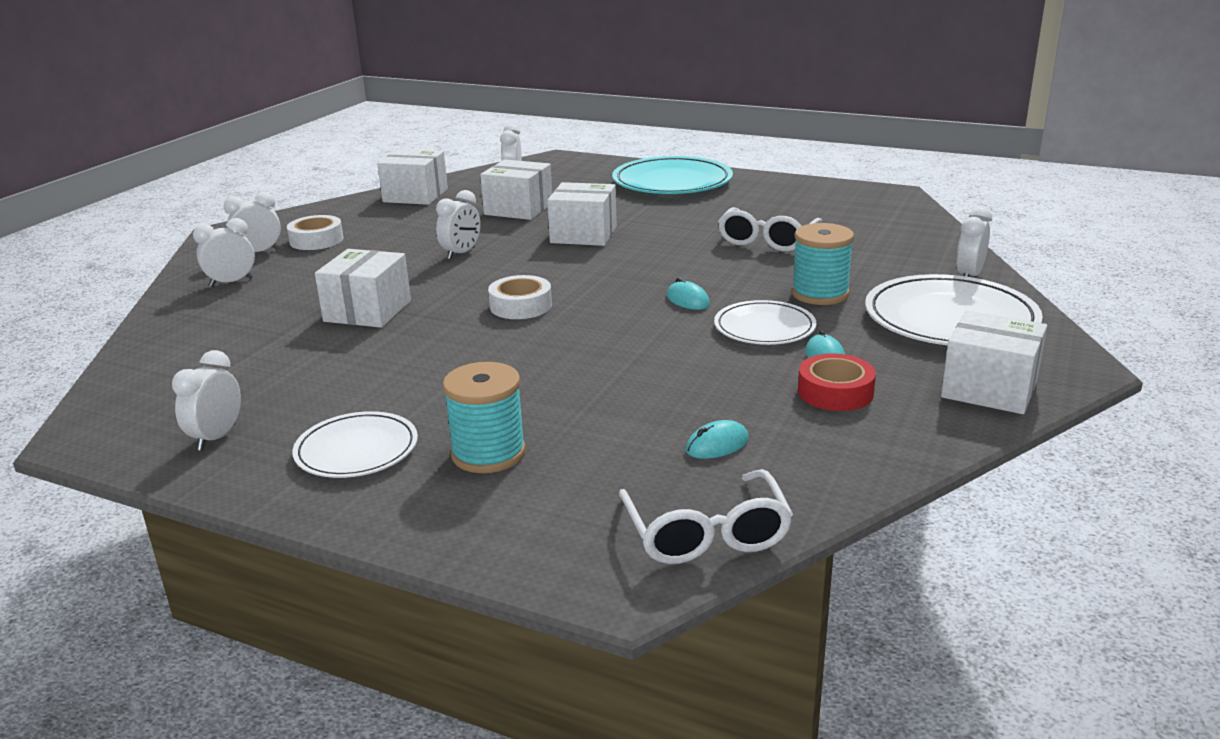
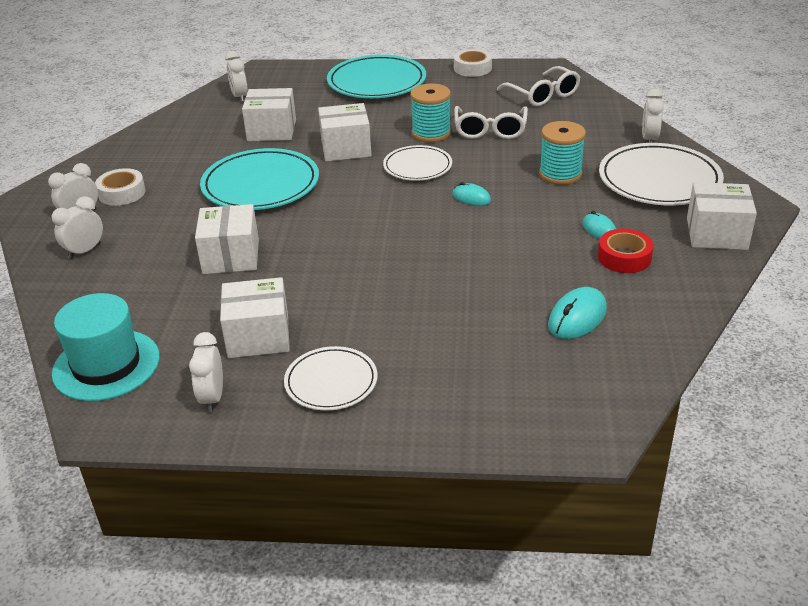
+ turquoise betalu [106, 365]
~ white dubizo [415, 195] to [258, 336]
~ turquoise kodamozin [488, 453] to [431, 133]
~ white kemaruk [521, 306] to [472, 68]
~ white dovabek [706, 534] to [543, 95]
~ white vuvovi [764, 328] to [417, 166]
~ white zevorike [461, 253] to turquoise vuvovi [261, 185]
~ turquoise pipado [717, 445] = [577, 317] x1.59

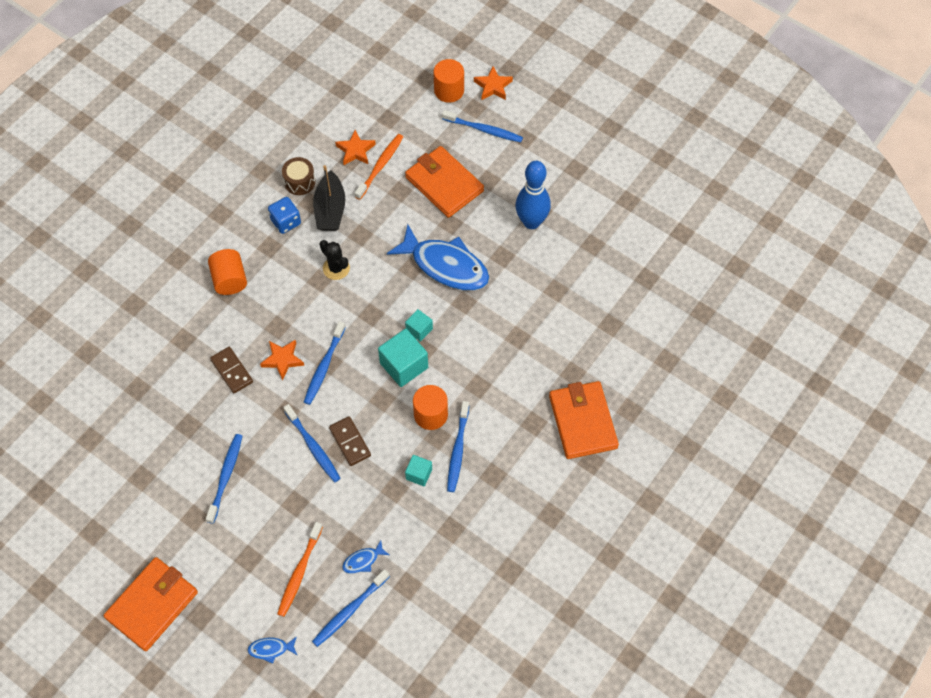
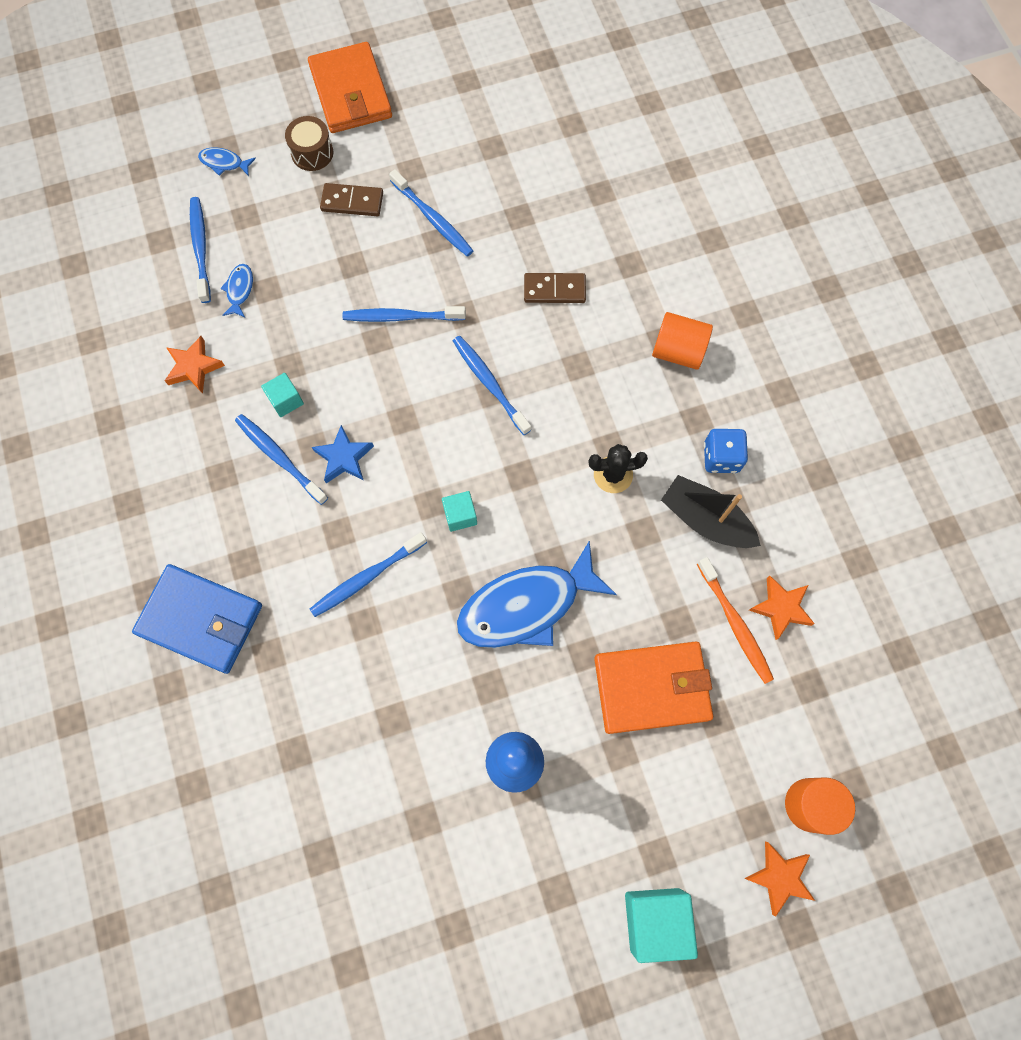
- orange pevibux [299, 573]
~ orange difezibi [282, 360] to [194, 367]
~ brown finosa [299, 182] to [312, 153]
~ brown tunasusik [350, 442] to [352, 202]
~ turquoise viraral [404, 365] to [655, 920]
~ blue pevibux [484, 130] to [366, 578]
~ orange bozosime [431, 414] to blue difezibi [344, 457]
~ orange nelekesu [583, 422] to blue nelekesu [200, 620]
~ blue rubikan [271, 649] = [224, 163] 105 degrees counterclockwise

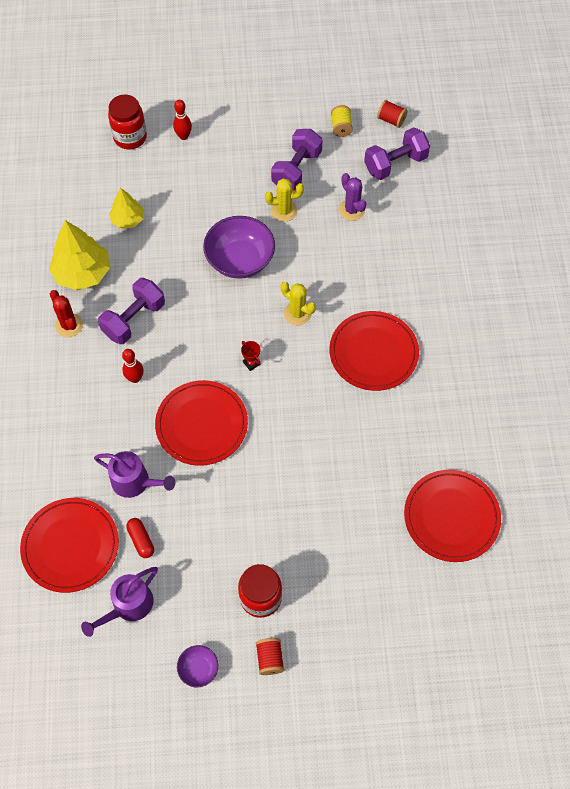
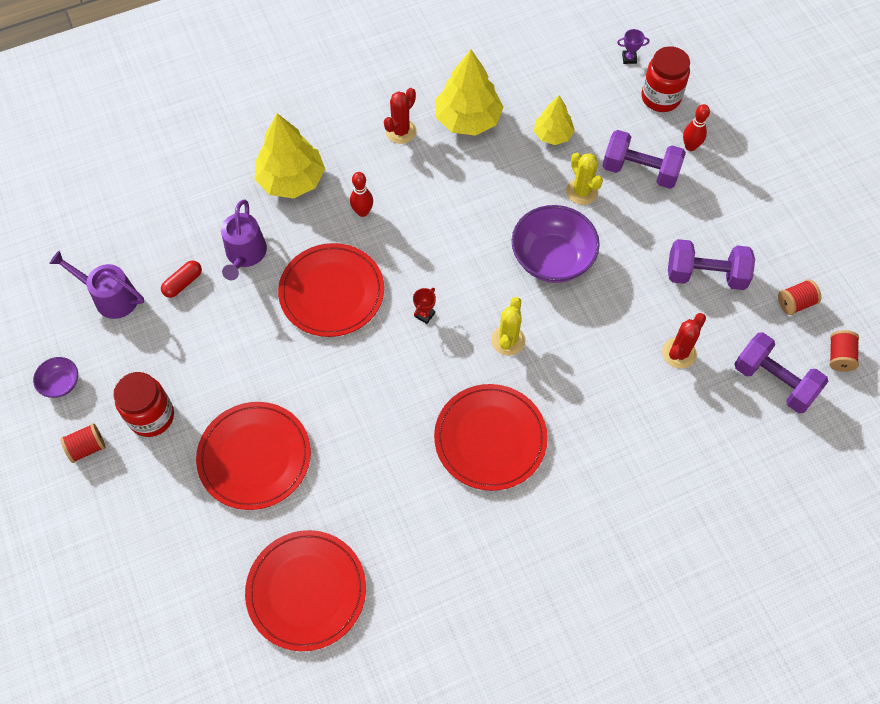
+ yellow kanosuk [291, 180]
+ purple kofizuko [629, 58]
~ red vuvovi [70, 546] to [254, 457]
~ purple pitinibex [134, 319] to [640, 171]
~ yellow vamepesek [284, 211] to [582, 192]
~ yellow kodamozin [341, 127] to red kodamozin [795, 303]
~ purple vamepesek [352, 210] to red vamepesek [679, 353]

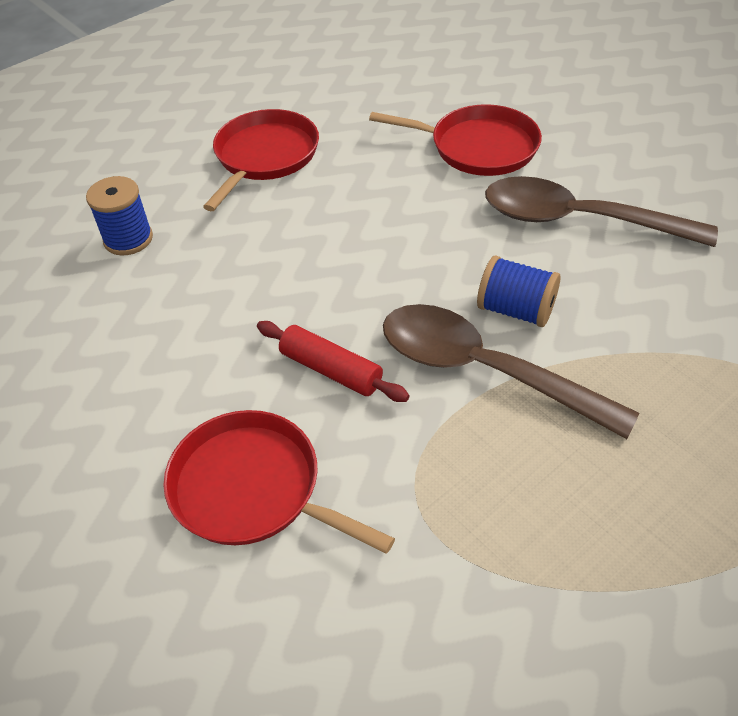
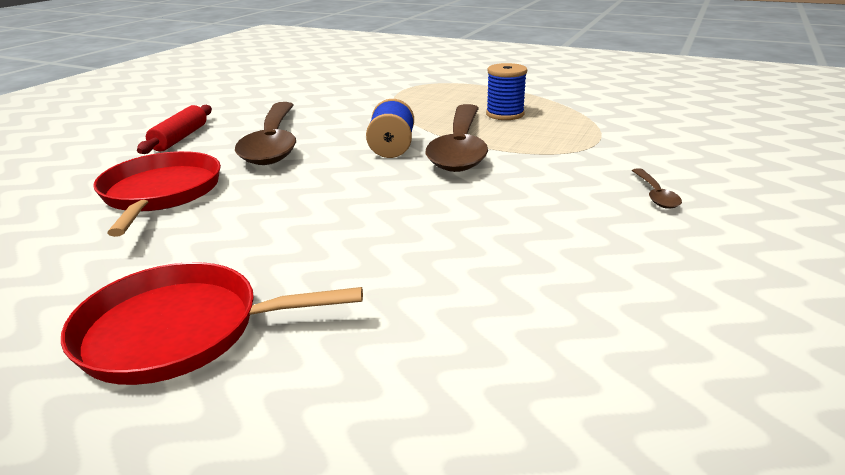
~ blue kodamozin [128, 239] to [505, 114]
~ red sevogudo [331, 370] to [180, 138]
~ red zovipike [253, 488] to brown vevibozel [655, 195]

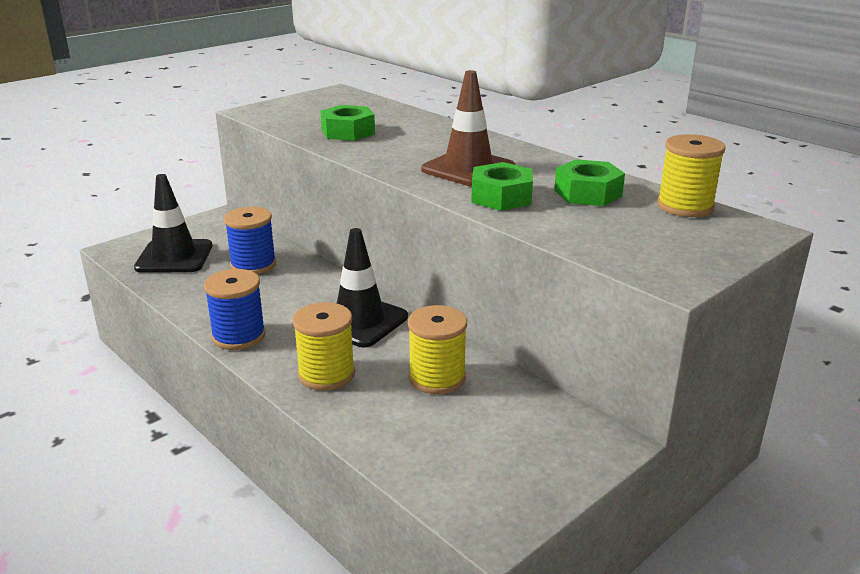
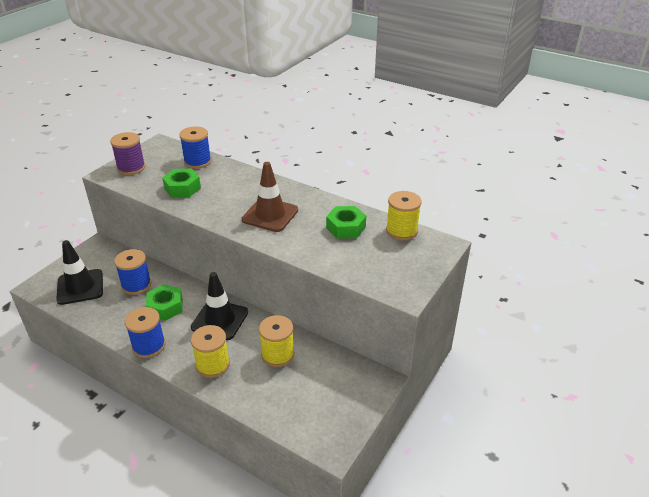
+ purple kodamozin [131, 168]
+ blue kodamozin [197, 161]
~ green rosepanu [501, 197] to [165, 307]

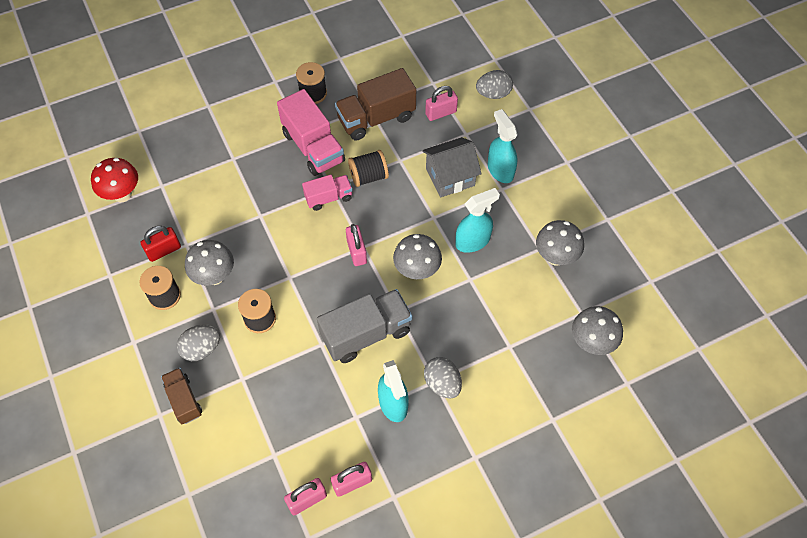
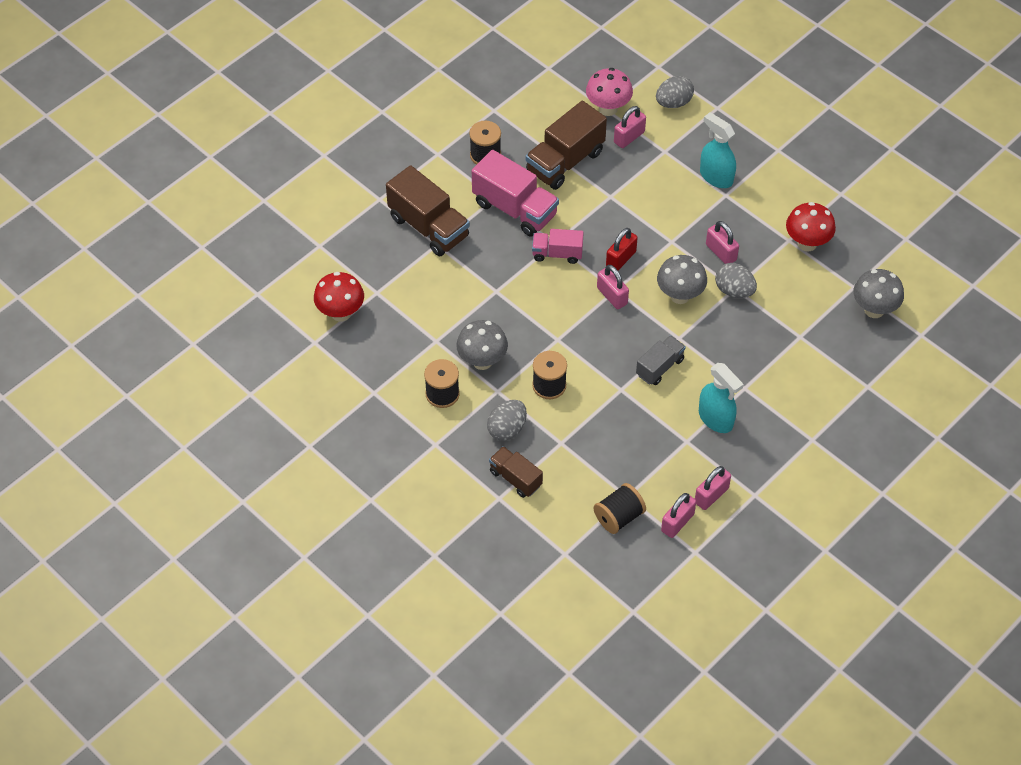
- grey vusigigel [450, 177]
+ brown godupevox [428, 227]
+ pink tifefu [608, 108]
~ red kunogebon [164, 250] to [621, 259]
~ black kodamozin [368, 176] to [619, 517]
~ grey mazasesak [442, 383] to [734, 290]
~ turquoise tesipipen [473, 241] to pink kunogebon [721, 252]
~ grey tifefu [555, 257] to red tifefu [807, 243]
~ pink godupevox [328, 198] = [557, 253] 135 degrees counterclockwise
~ grey godupevox [366, 334] = [660, 367] x0.58

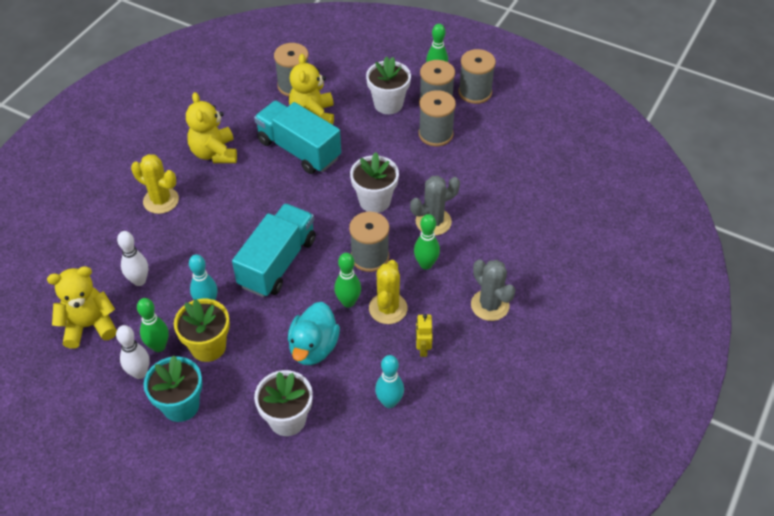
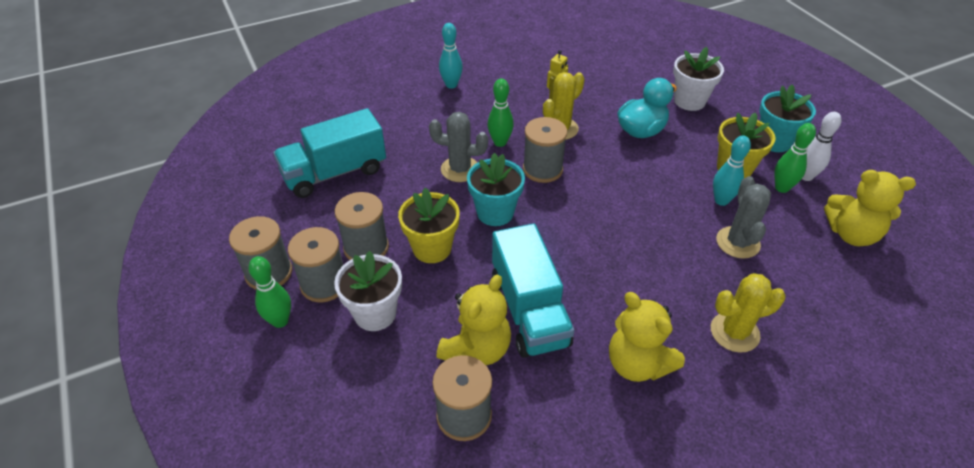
- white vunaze [139, 281]
- green vunaze [348, 302]
+ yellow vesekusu [432, 248]
~ turquoise godupevox [277, 263] to [335, 173]
~ turquoise vunaze [389, 402] to [451, 85]
~ grey vamepesek [490, 305] to [737, 242]
~ white vesekusu [374, 201] to turquoise vesekusu [495, 212]
~ yellow vamepesek [161, 200] = [734, 332] 75 degrees counterclockwise
~ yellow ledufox [214, 153] = [637, 364] 120 degrees clockwise

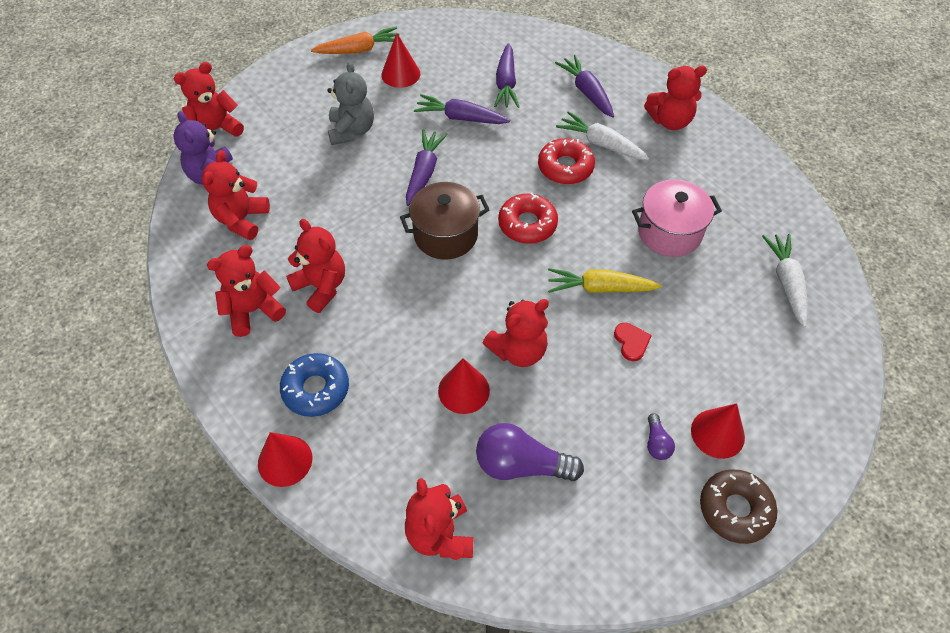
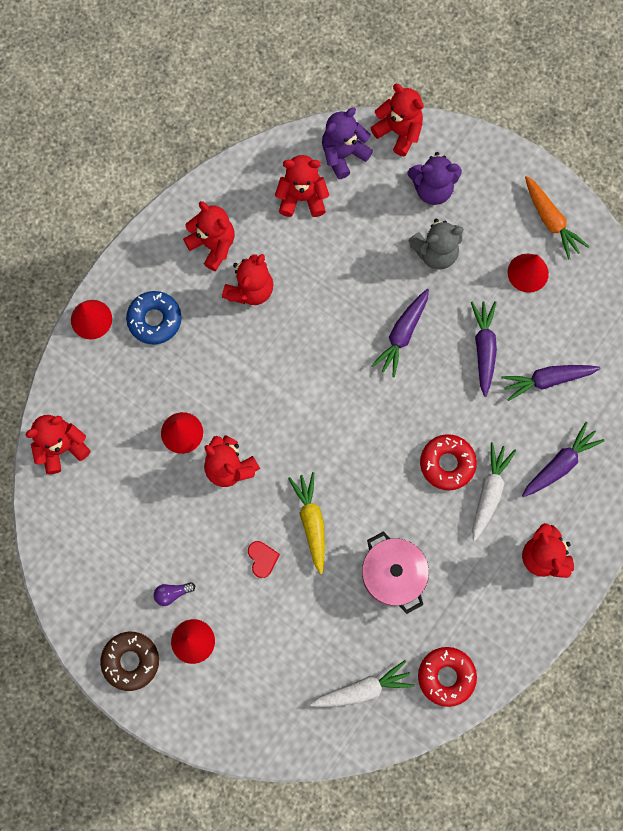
- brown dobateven [445, 235]
- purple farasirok [521, 465]
+ purple ledufox [432, 189]
~ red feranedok [527, 224] to [446, 676]
~ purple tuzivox [424, 172] = [402, 334] 120 degrees clockwise
~ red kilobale [631, 342] = [262, 559] 75 degrees counterclockwise

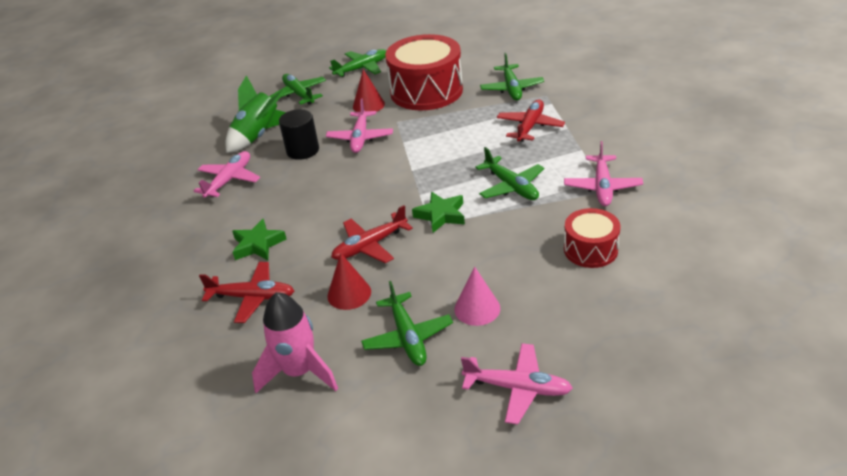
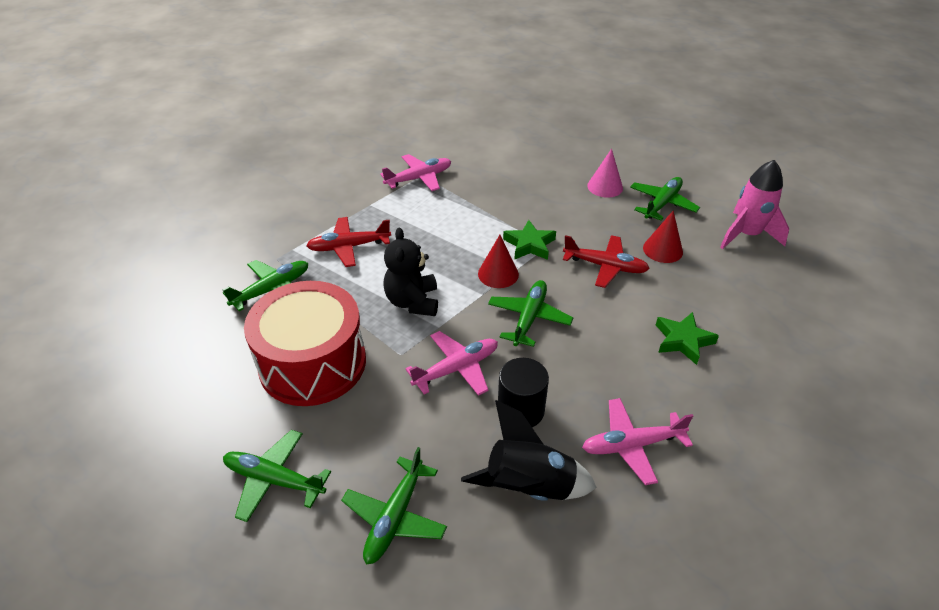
- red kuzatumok [252, 297]
- pink kuzatumok [518, 388]
- red finosa [590, 249]
+ black ledufox [413, 302]
~ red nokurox [368, 105] to [498, 274]
~ green kuzatumok [511, 186] to [529, 318]
~ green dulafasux [258, 136] to black dulafasux [529, 487]

